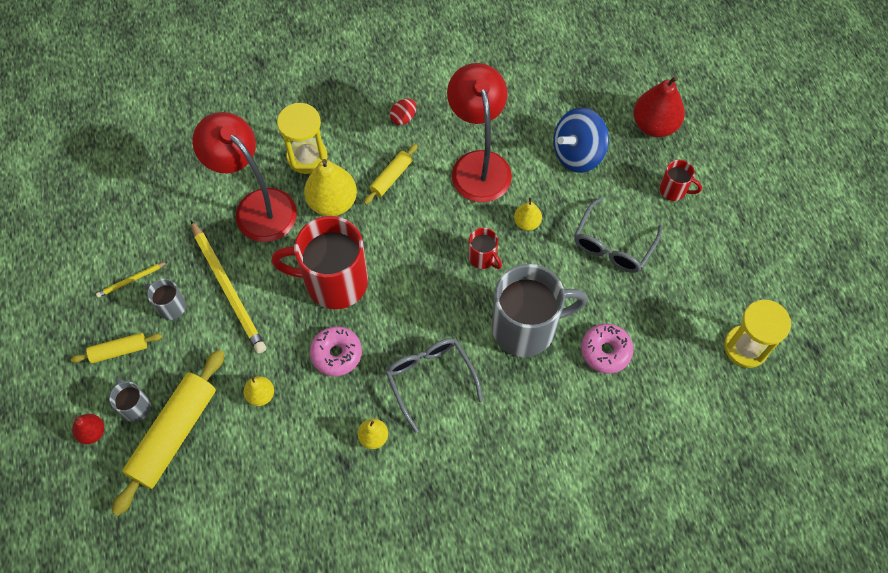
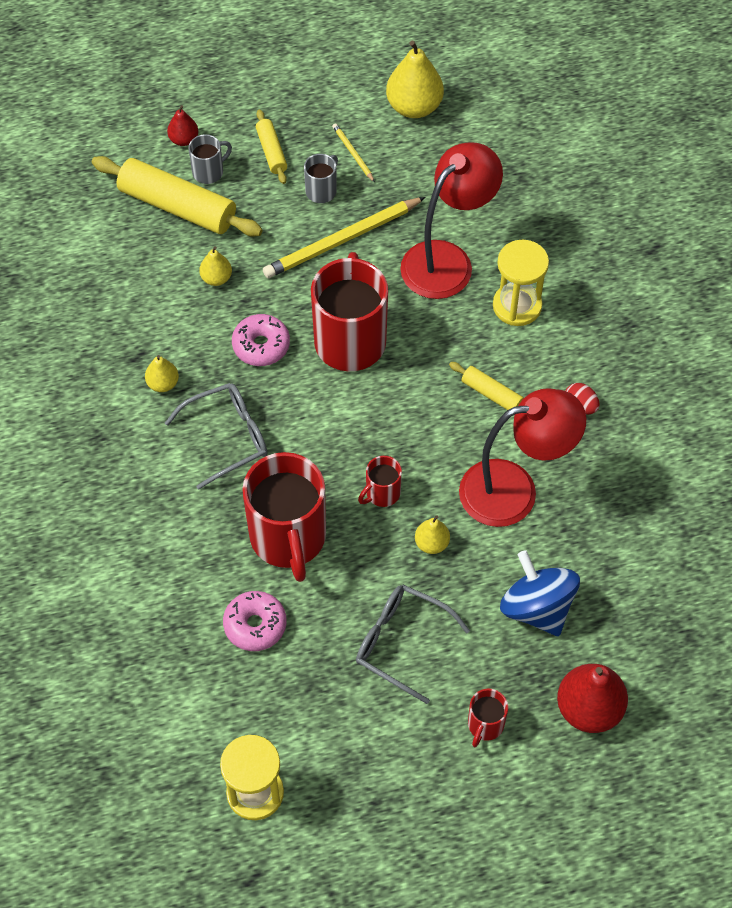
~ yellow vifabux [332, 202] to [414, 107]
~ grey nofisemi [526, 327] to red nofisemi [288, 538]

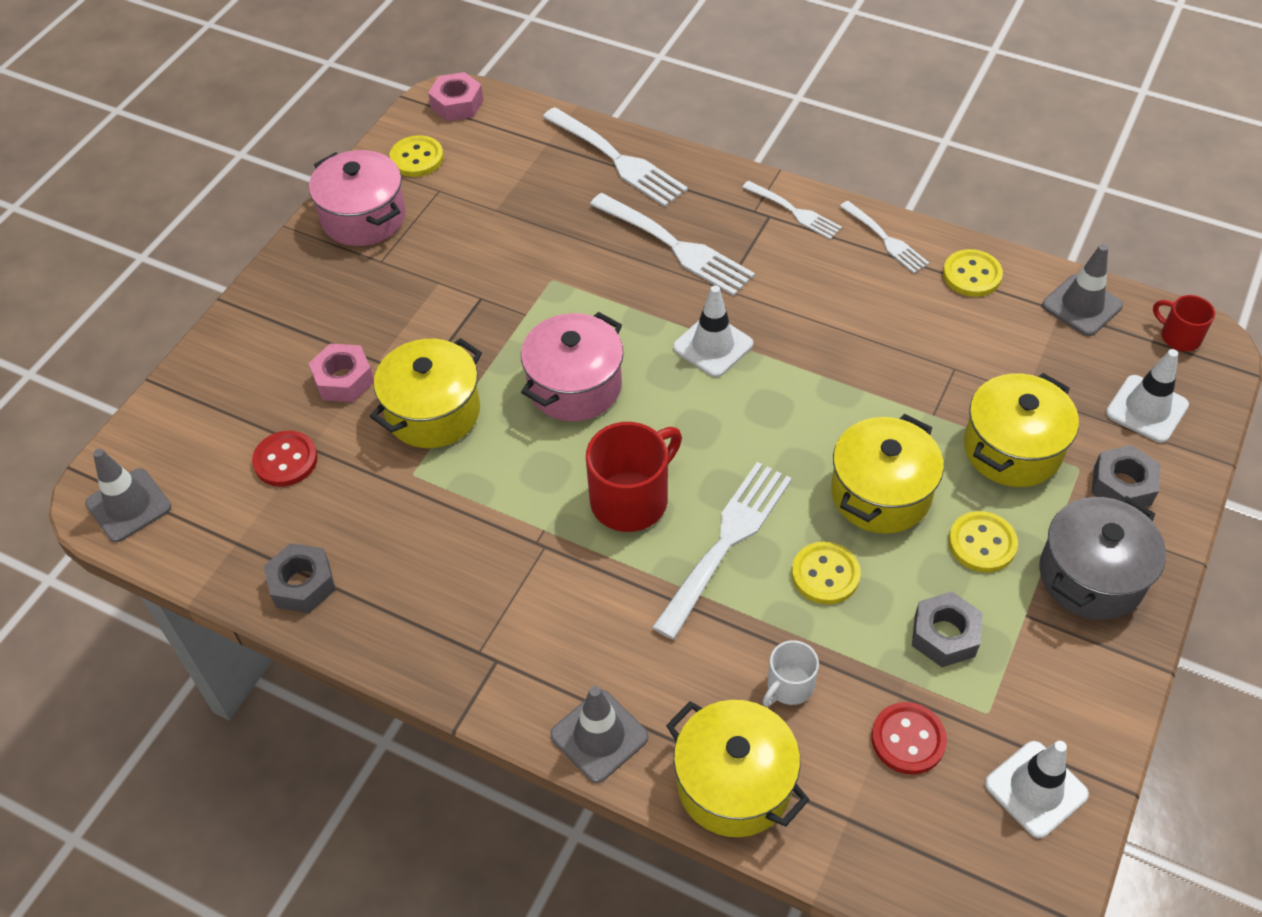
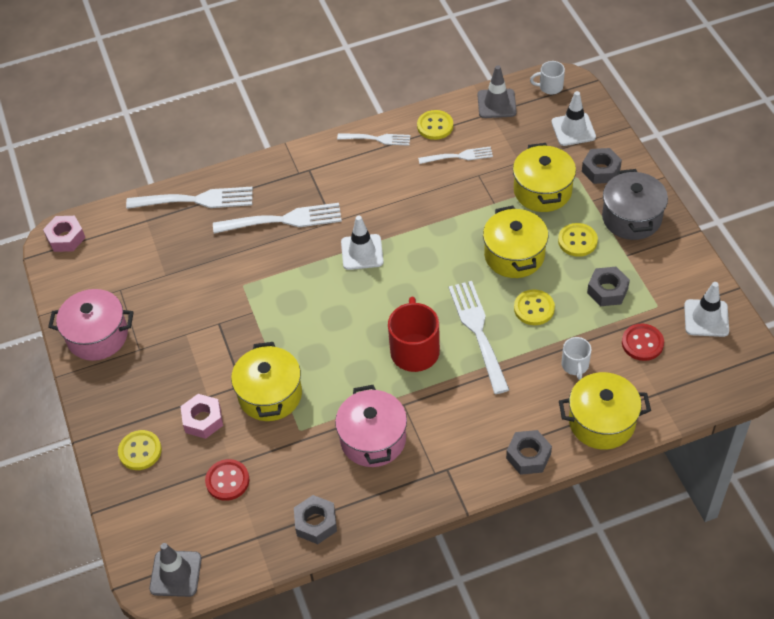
~ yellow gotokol [417, 158] to [140, 451]
~ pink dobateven [575, 386] to [373, 439]
~ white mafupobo [794, 212] to [459, 156]
~ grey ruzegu [599, 736] to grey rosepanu [528, 456]
~ red nofisemi [1179, 336] to white nofisemi [550, 87]

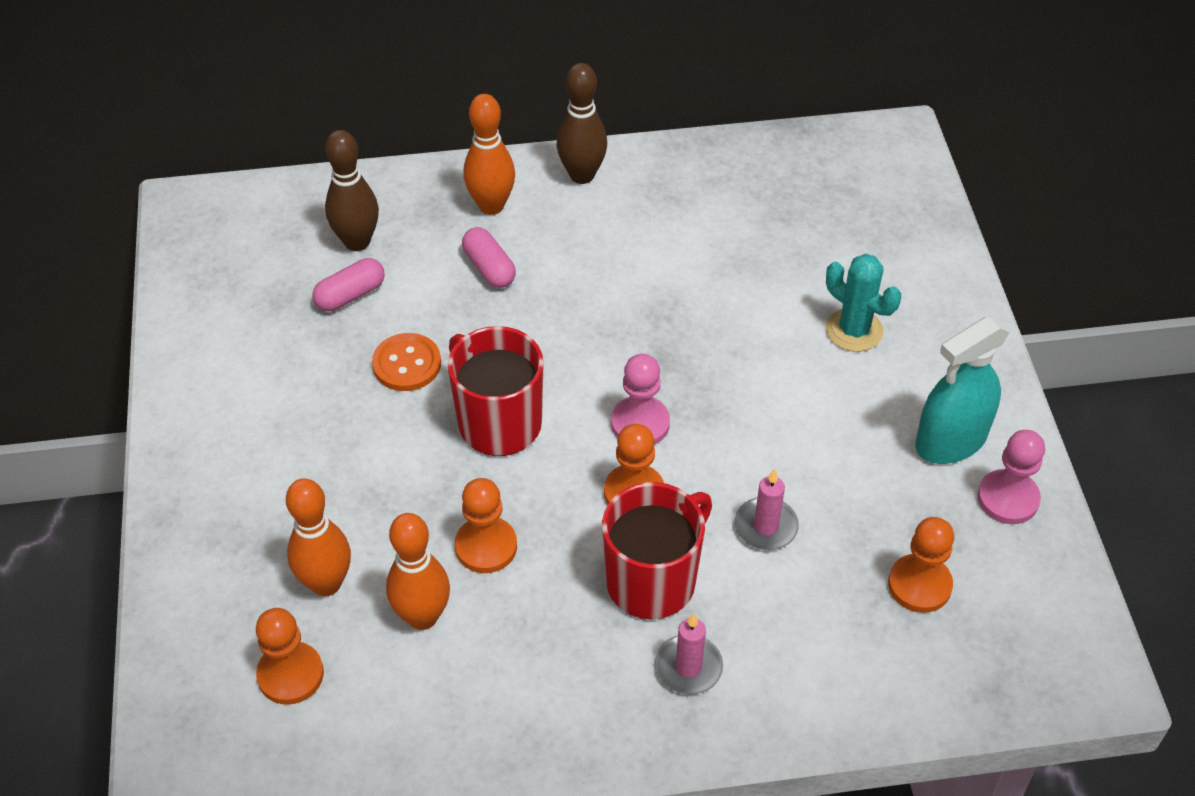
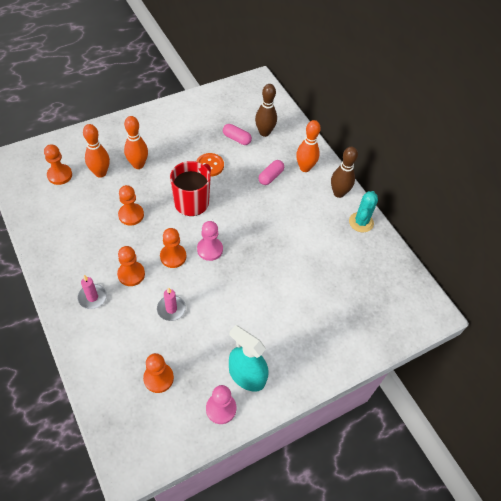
~ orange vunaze [422, 616] to [138, 165]
~ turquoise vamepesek [854, 330] to [361, 222]
~ red nofisemi [653, 580] to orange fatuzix [131, 274]

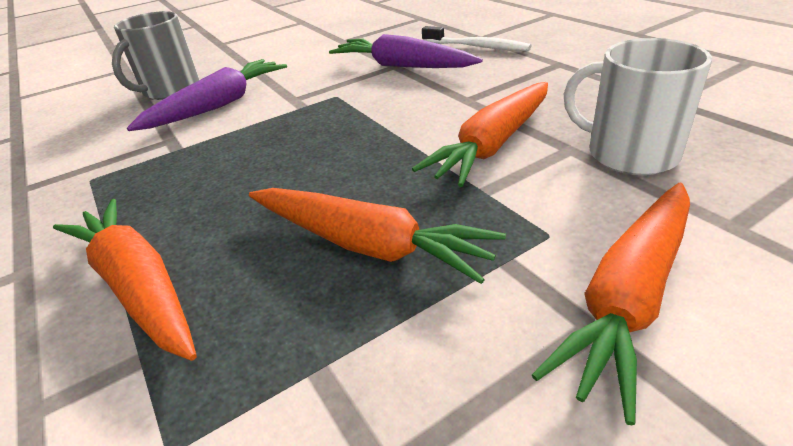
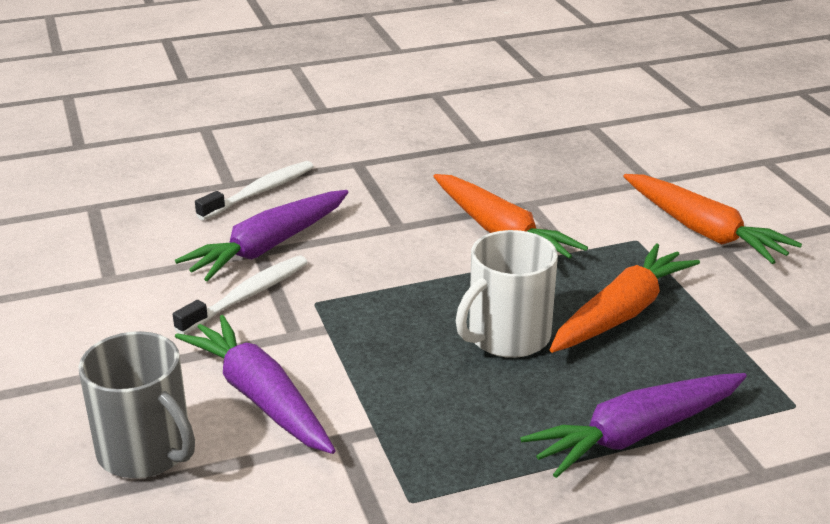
+ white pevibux [247, 296]
~ white nofisemi [629, 154] to [507, 336]
~ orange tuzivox [138, 285] to purple tuzivox [636, 434]

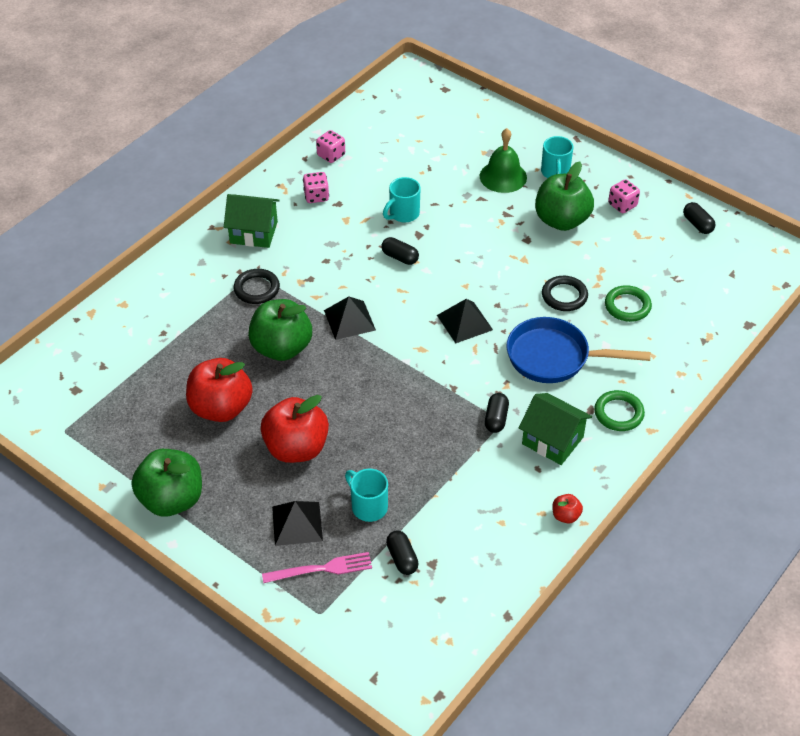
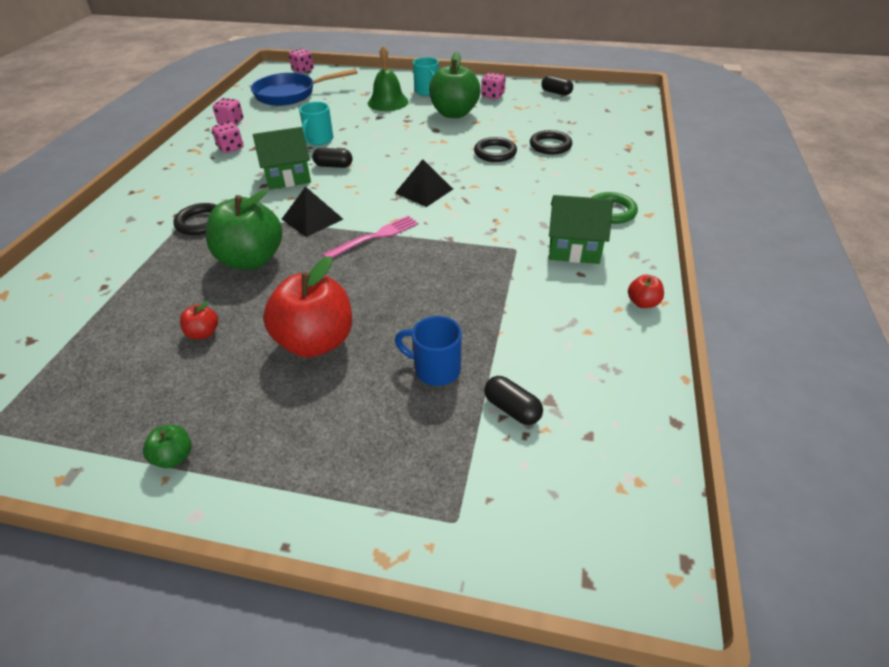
- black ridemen [297, 523]
- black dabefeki [496, 419]
+ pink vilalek [303, 70]
~ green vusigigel [253, 232] to [288, 177]
~ pink mafupobo [322, 569] to [375, 237]
~ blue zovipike [554, 357] to [290, 94]
~ turquoise nofisemi [368, 506] to blue nofisemi [435, 369]
~ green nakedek [627, 306] to black nakedek [550, 145]
~ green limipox [171, 499] = [174, 457] x0.43
~ red limipox [221, 408] = [203, 333] x0.43

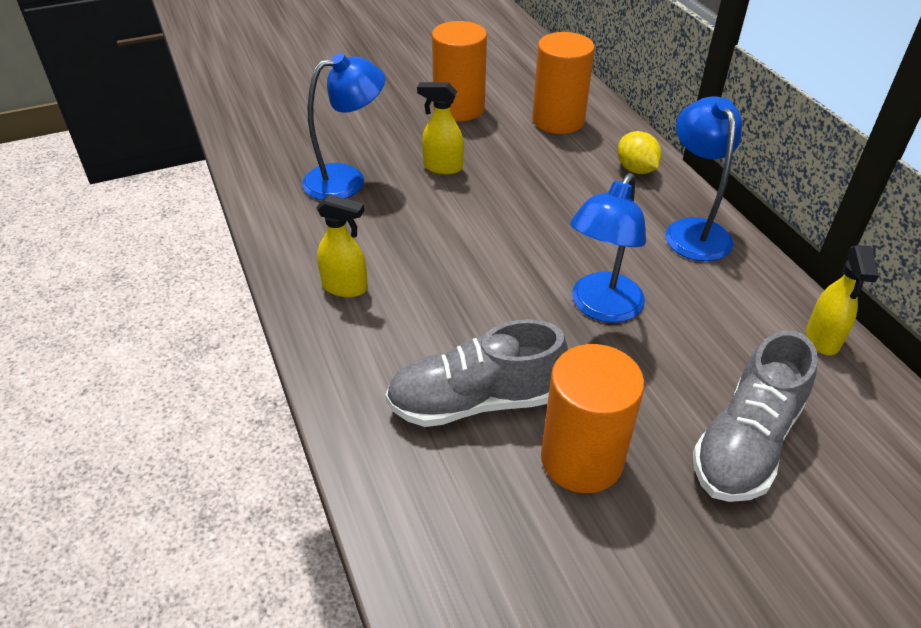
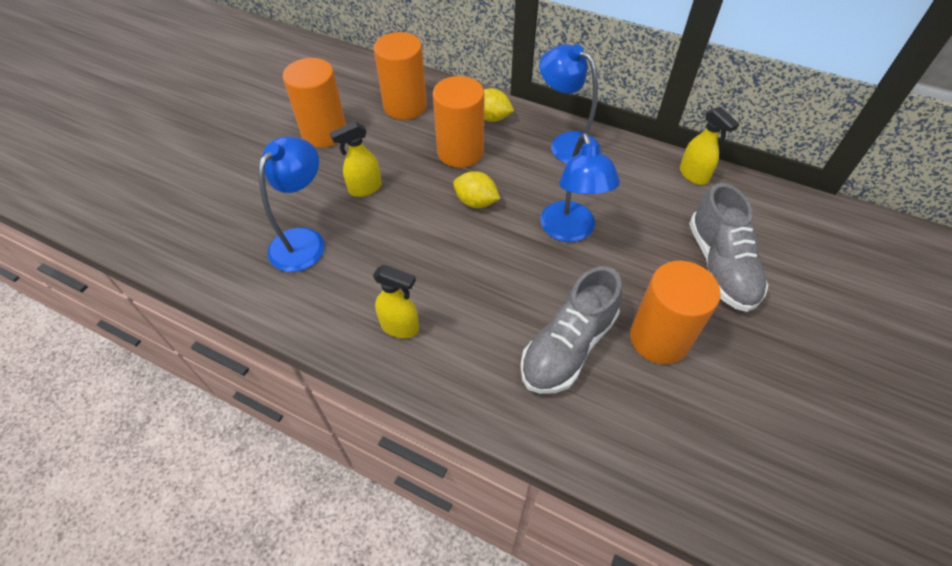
+ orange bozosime [460, 152]
+ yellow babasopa [476, 202]
~ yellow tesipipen [345, 287] = [400, 327] 45 degrees clockwise

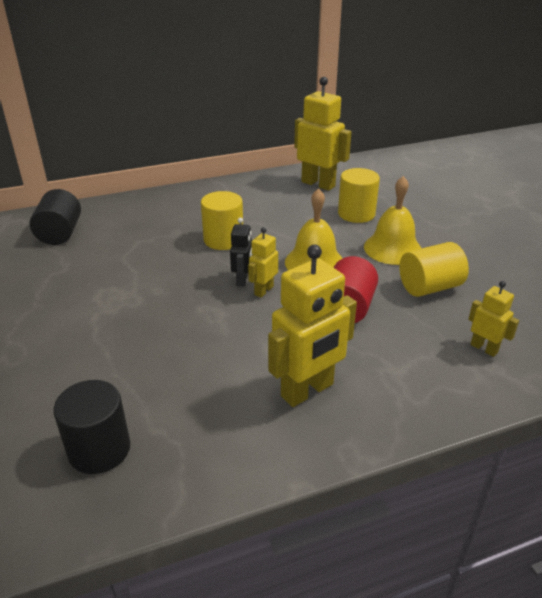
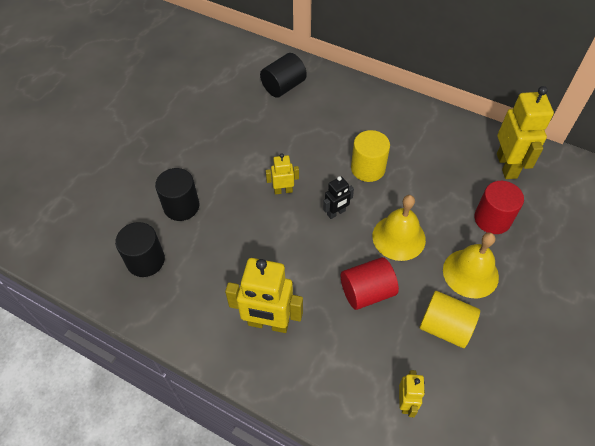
+ black bozosime [181, 206]
~ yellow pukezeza [263, 290] to [283, 190]
~ yellow bozosime [356, 214] to red bozosime [492, 219]

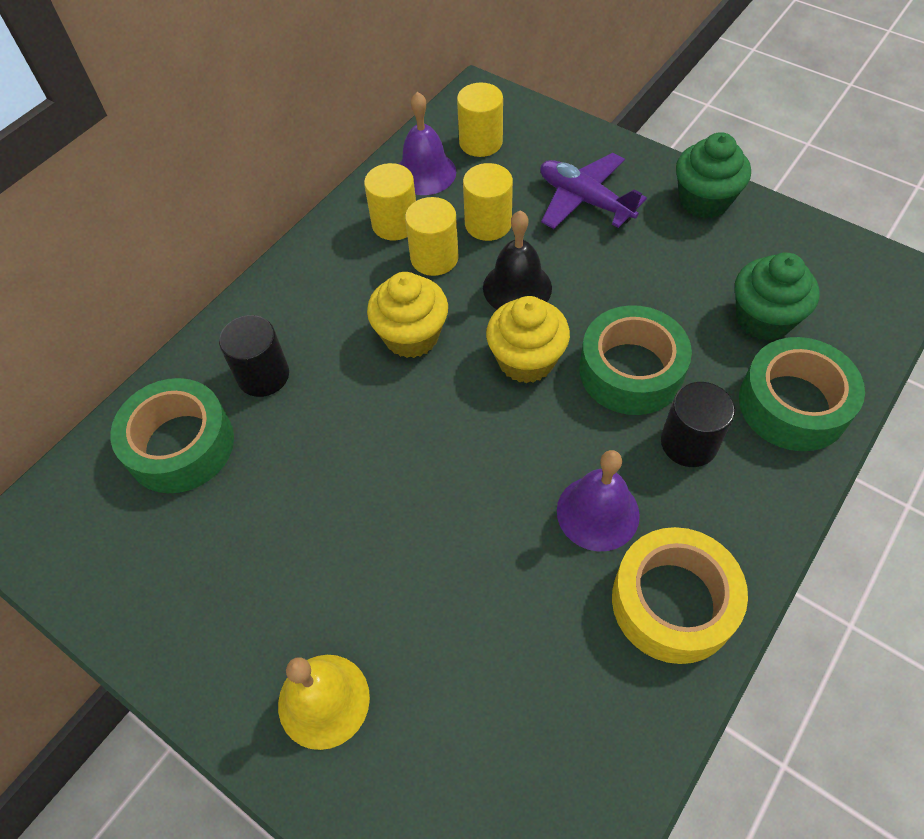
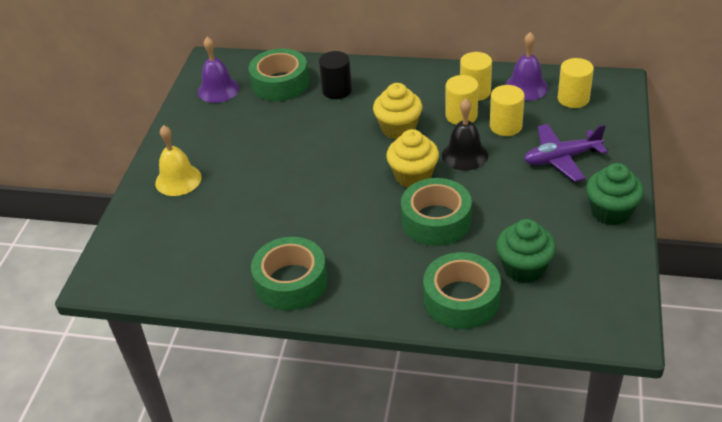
- black bozosime [689, 443]
~ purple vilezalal [598, 512] to [218, 90]
~ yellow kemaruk [673, 602] to green kemaruk [291, 282]
~ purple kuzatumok [584, 200] = [561, 158] 120 degrees counterclockwise

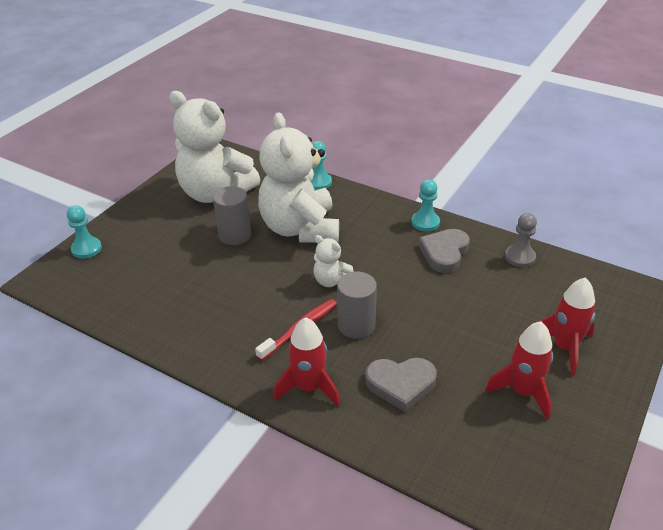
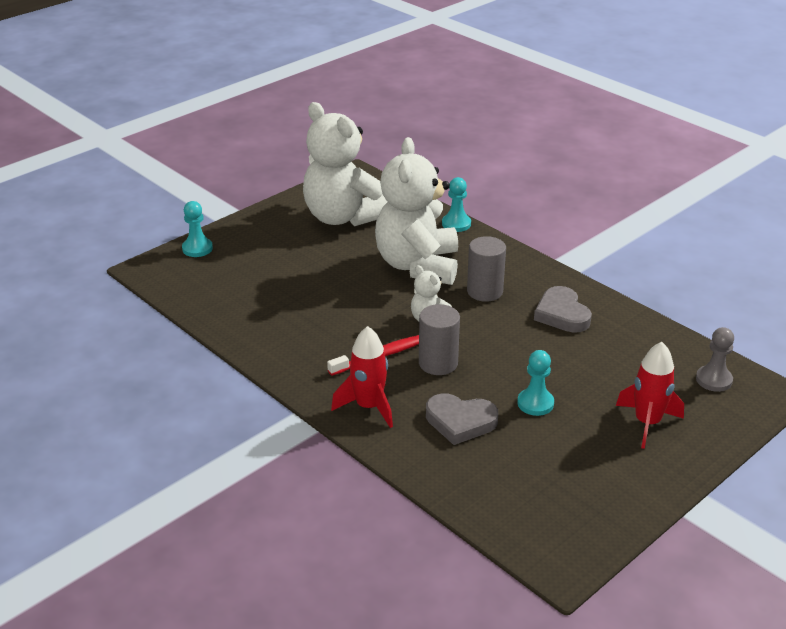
- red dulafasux [522, 392]
~ grey bozosime [235, 235] to [484, 291]
~ turquoise fatuzix [425, 222] to [535, 403]
~ grey fatuzix [519, 257] to [713, 380]
~ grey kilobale [444, 253] = [562, 314] 60 degrees counterclockwise

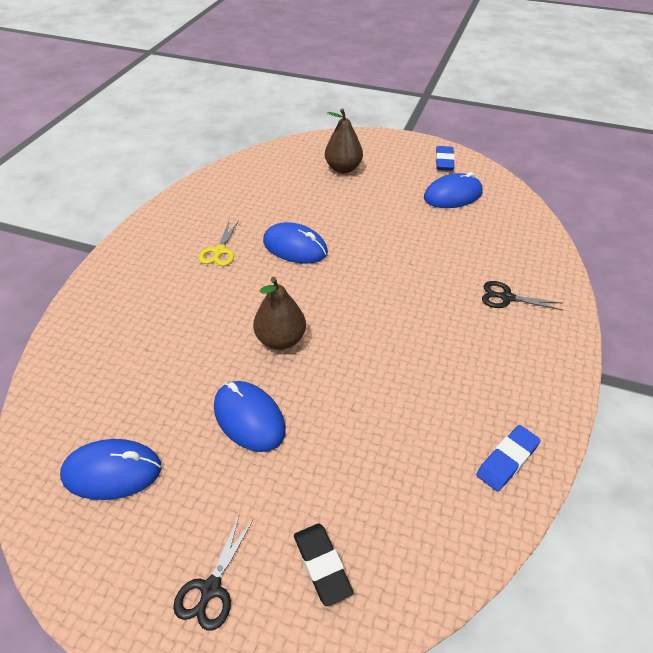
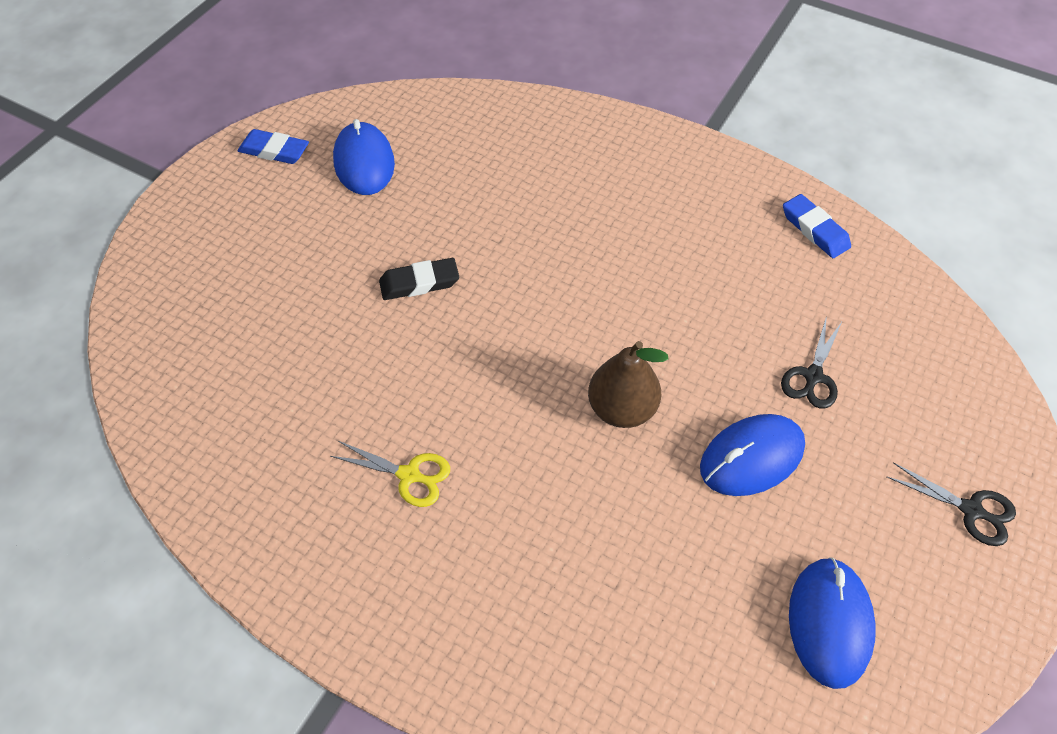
- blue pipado [295, 247]
- brown vifabux [343, 168]
~ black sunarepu [322, 565] to [419, 283]
~ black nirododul [506, 297] to [813, 376]

